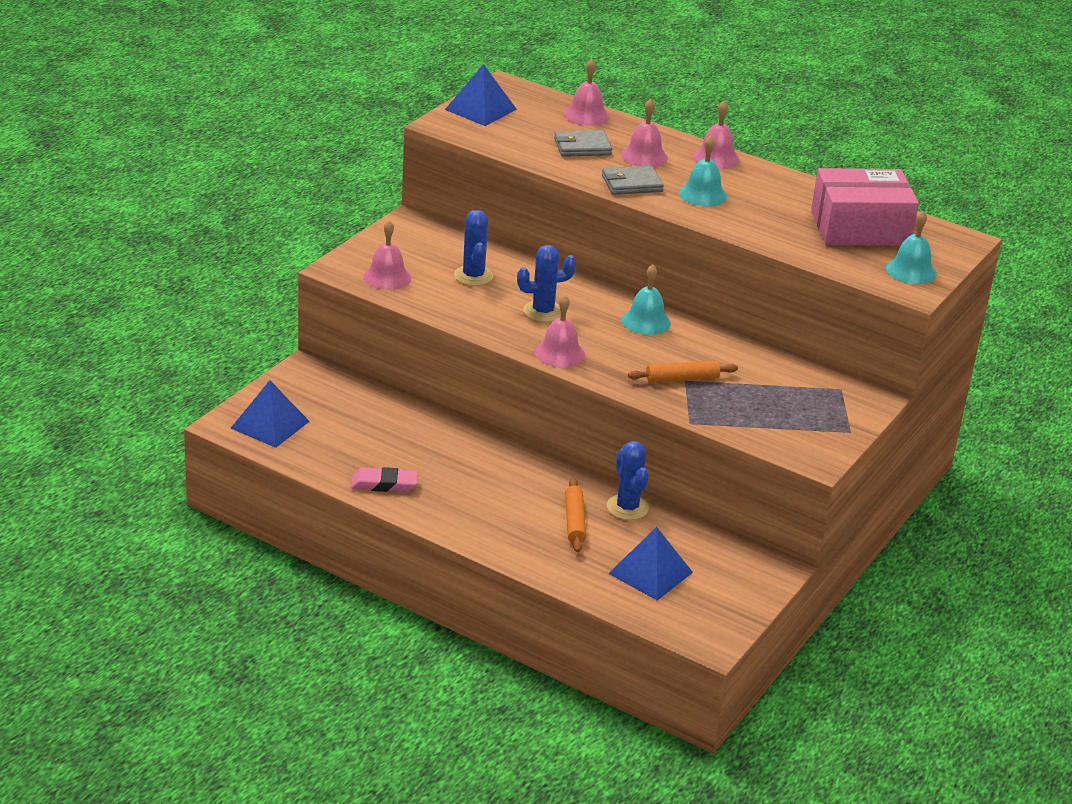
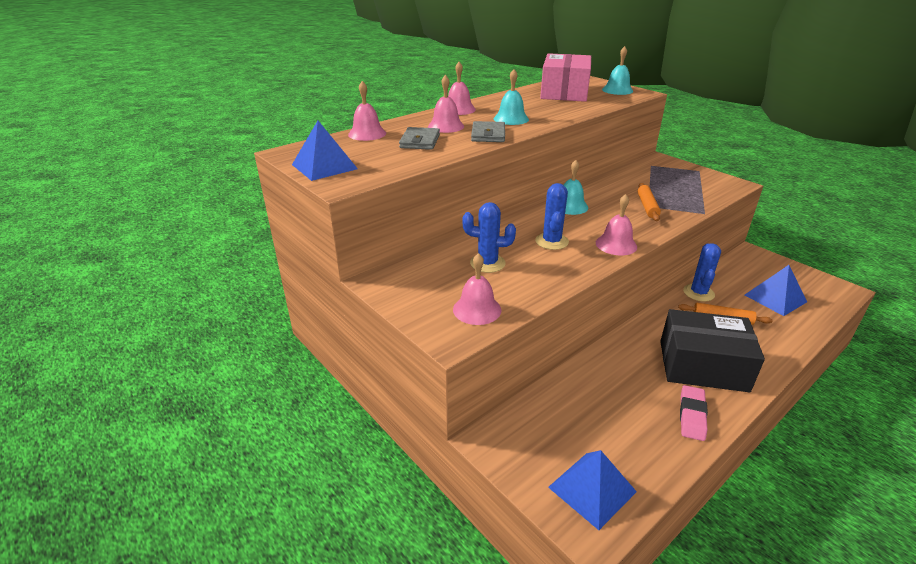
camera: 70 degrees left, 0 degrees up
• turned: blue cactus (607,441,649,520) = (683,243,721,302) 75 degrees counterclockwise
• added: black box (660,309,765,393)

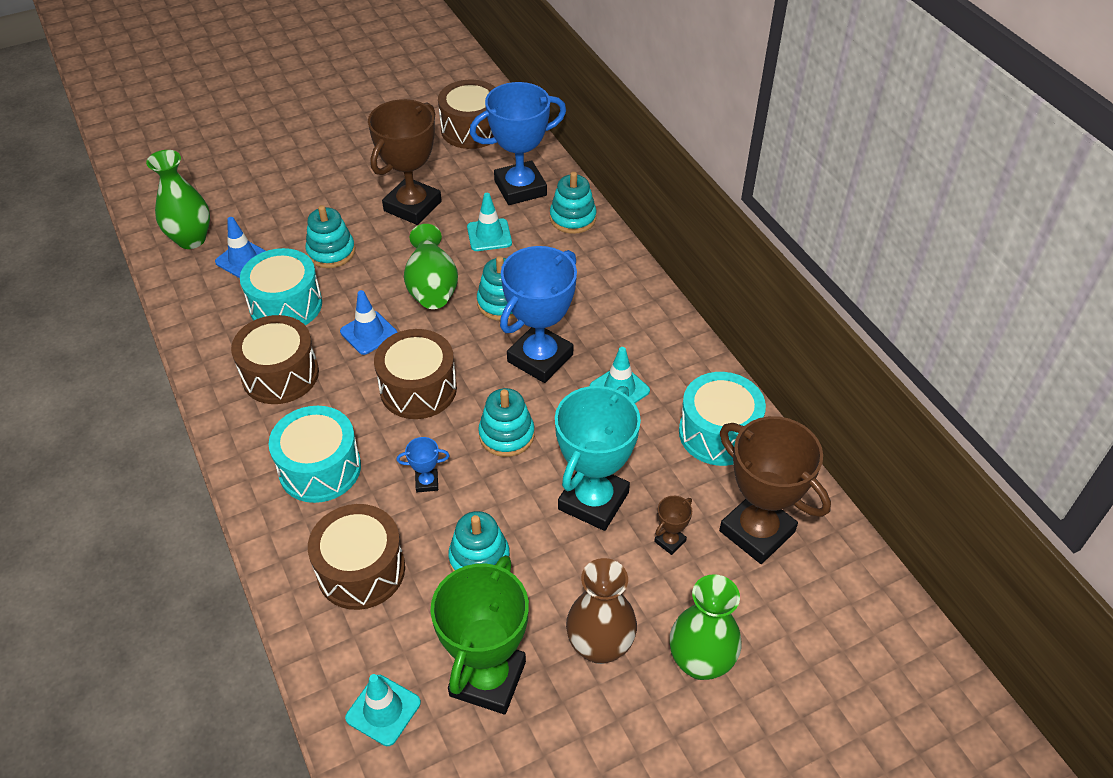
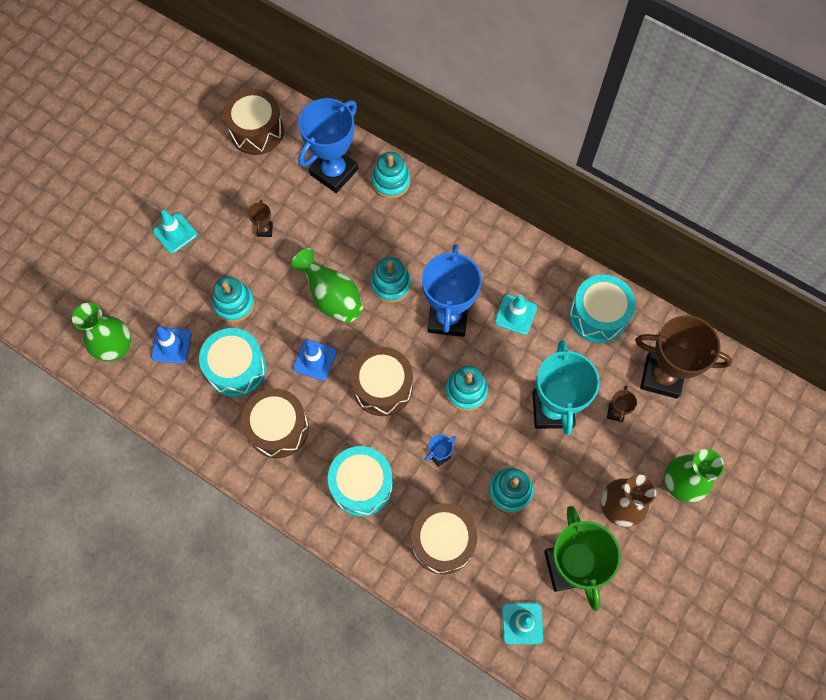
camera: 30 degrees left, 20 degrees up
• resized: brown trophy (368,99,442,225) = (248,199,273,237) x0.42
• moved: turquoise traffic cone (467,193,512,251) to (153,210,197,253)

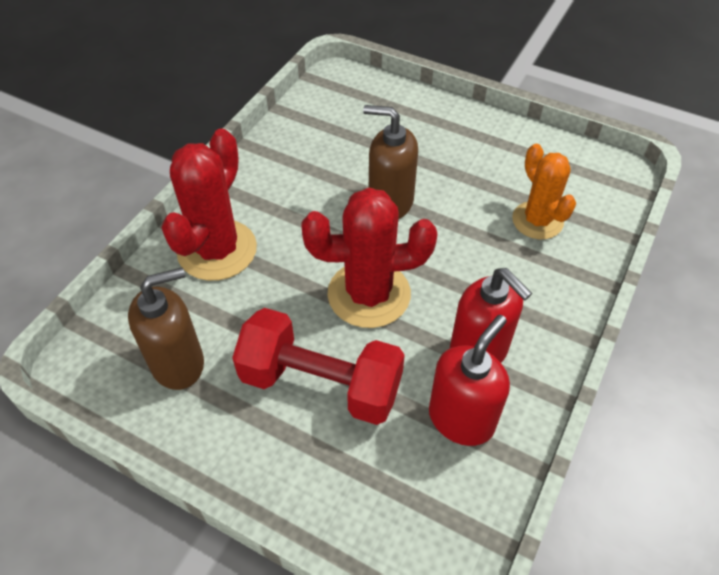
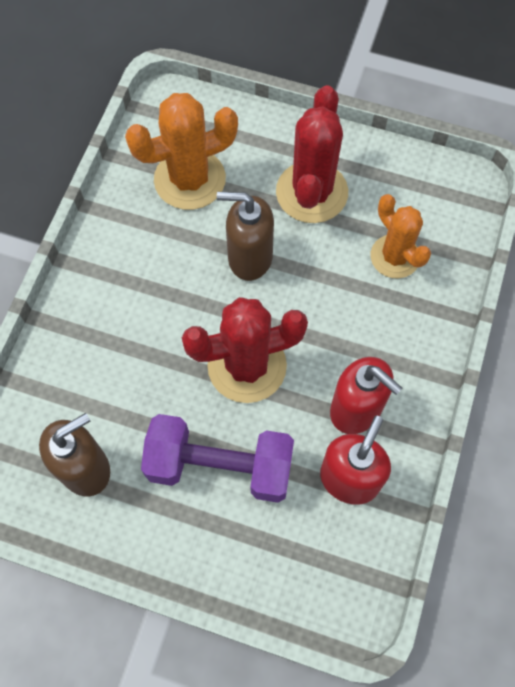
camera: 10 degrees left, 15 degrees up
• moved: red cactus (162,129,257,281) to (276,85,348,223)
• recoloured: red dumbbell (232,308,405,425) to purple dumbbell (141,414,294,503)
• added: orange cactus (125,93,238,210)

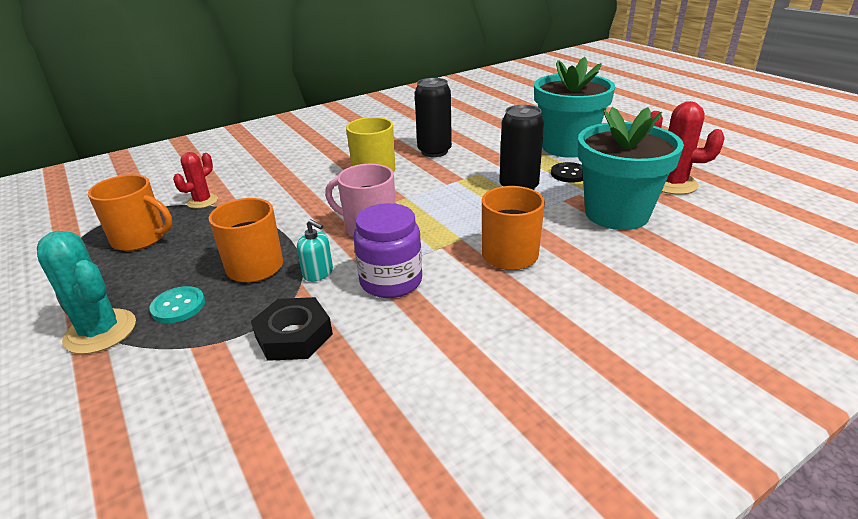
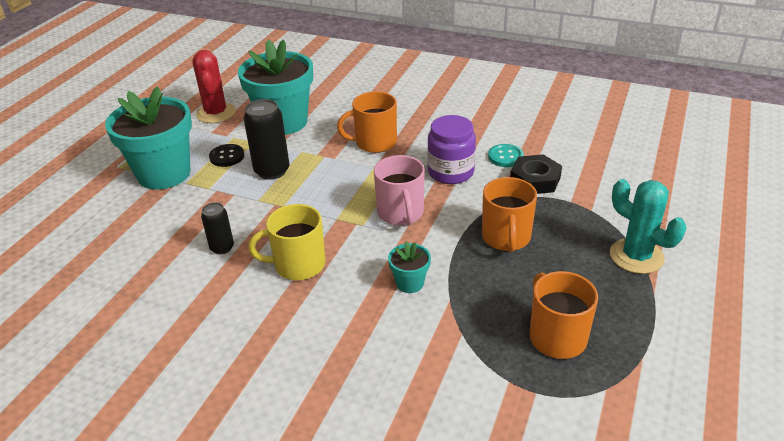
camera: 125 degrees left, 5 degrees up
• turned: turquoise cactus (37,231,136,354) = (610,179,686,274) 45 degrees counterclockwise
• moved: turquoise button (150,286,205,323) to (488,144,524,167)
• removed: red cactus (173,152,218,209)
• removed: turquoise soap dispenser (297,219,333,282)
• resized: black can (415,78,452,157) = (201,202,234,255) x0.60
• added: turquoise flower pot (388,241,431,293)

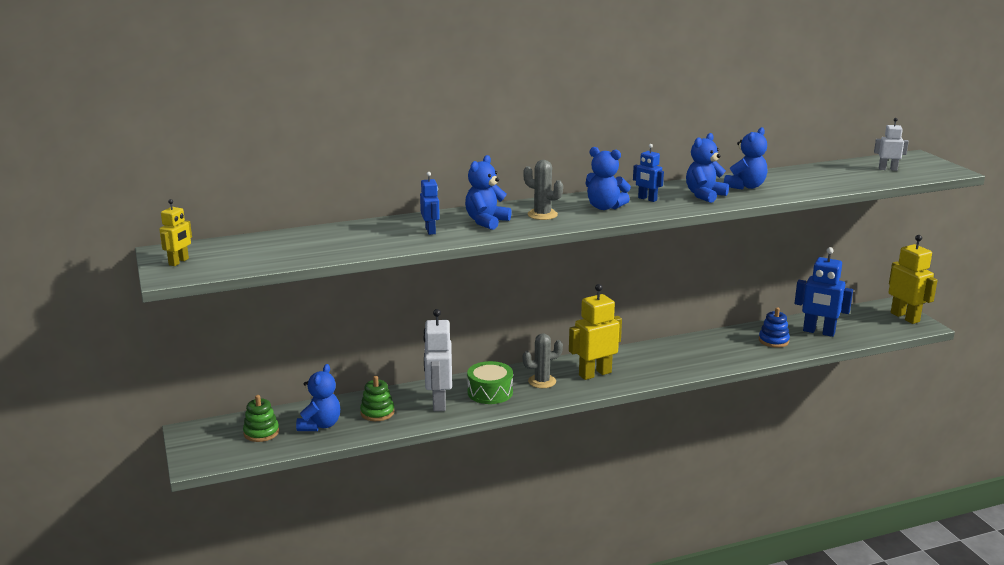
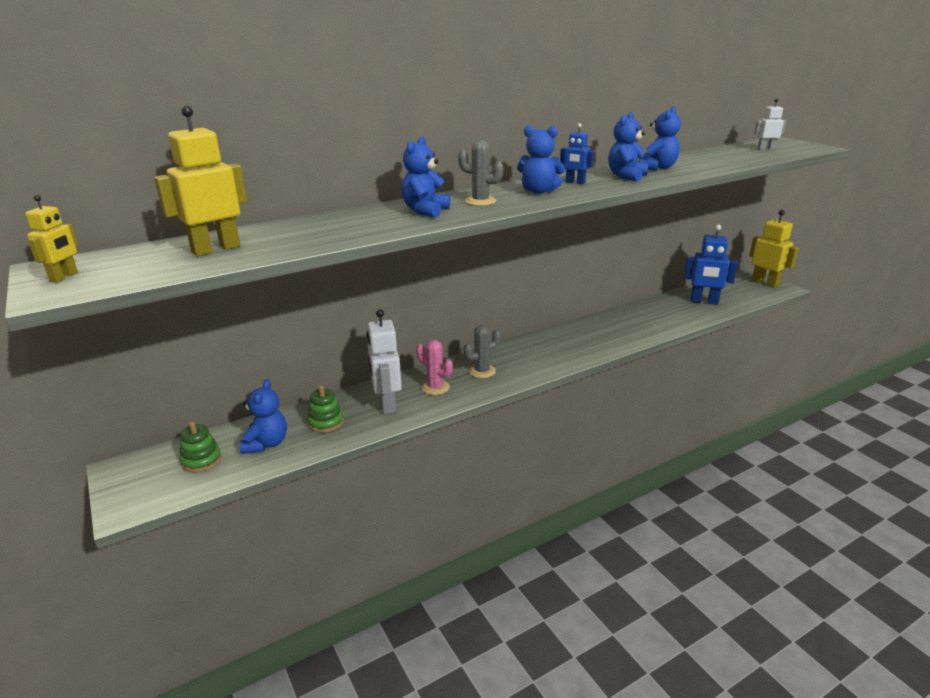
camera: 10 degrees left, 5 degrees up
• removed: blue robot (420,172,440,235)
• replaced: green drum (467,361,513,404) to pink cactus (416,340,453,395)
• moved: yellow robot (569,284,622,380) to (154,106,247,256)
• removed: blue stacking toy (759,307,790,348)

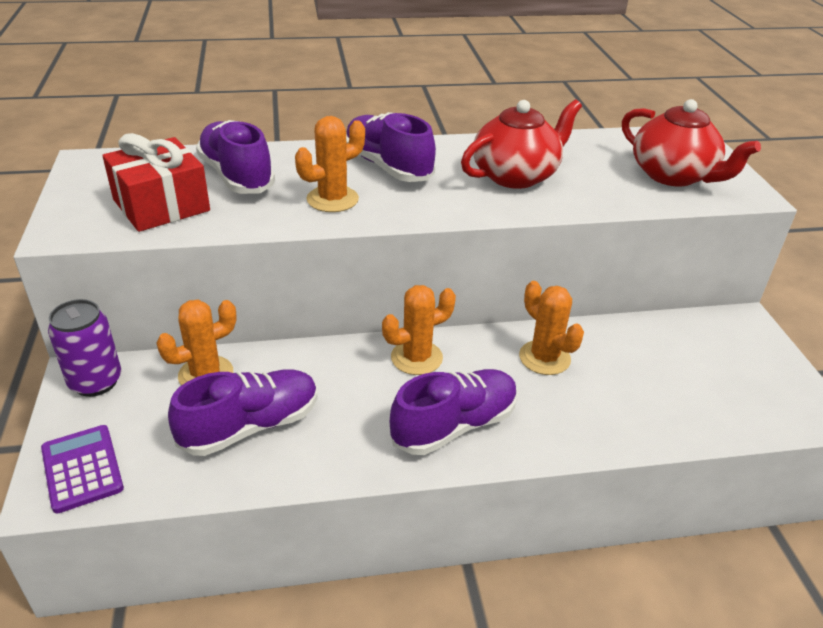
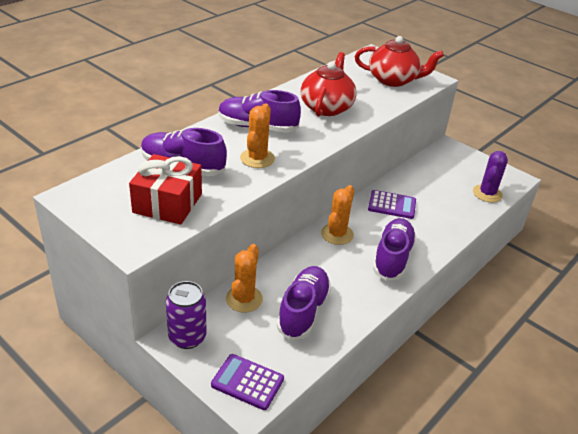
camera: 40 degrees left, 0 degrees up
• replaced: orange cactus (519,281,584,375) to purple calculator (368,190,416,219)
• added: purple cactus (473,151,508,202)

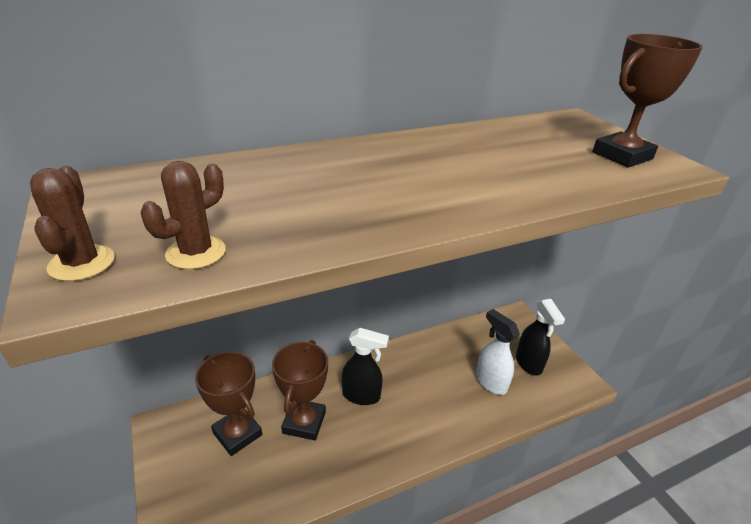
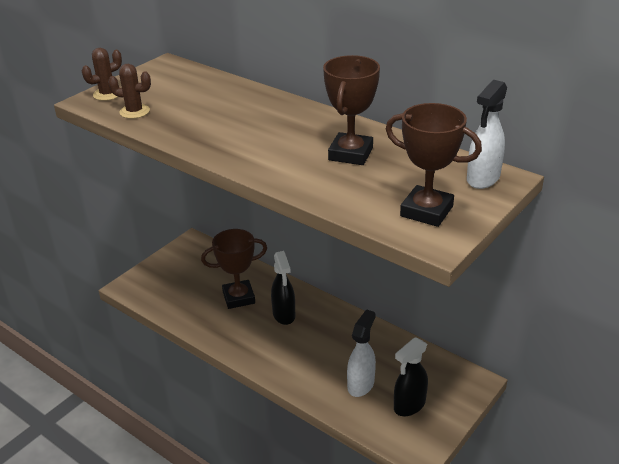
camera: 65 degrees right, 0 degrees up
• moved: brown trophy (195,351,262,456) to (323,55,380,165)
• added: white spray bottle (467,80,507,189)

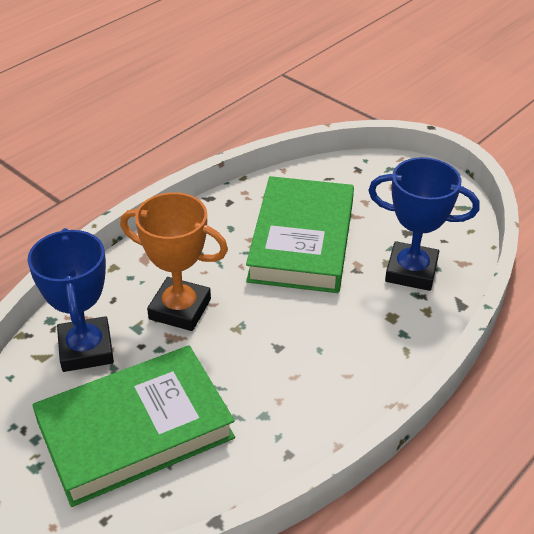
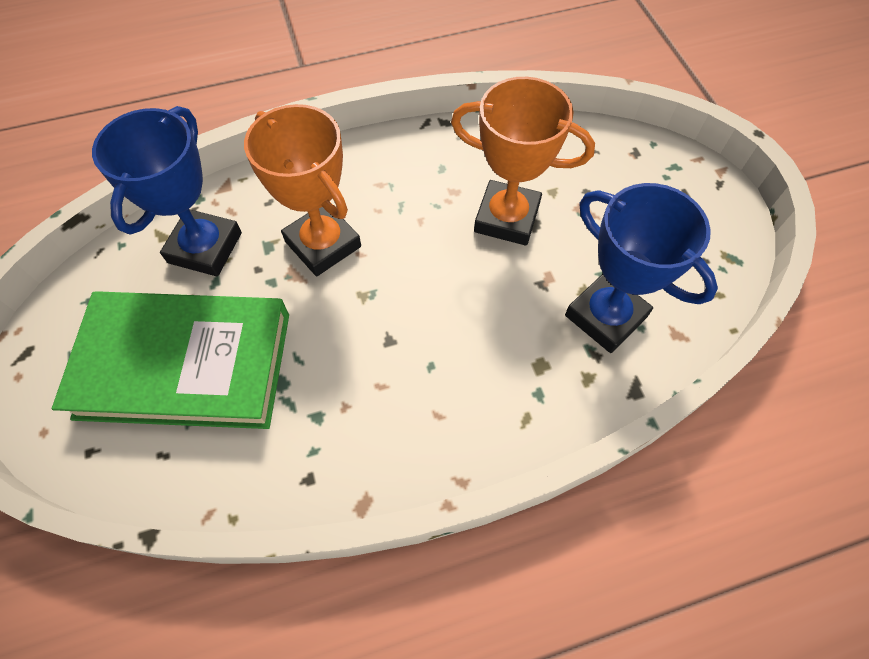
camera: 30 degrees right, 20 degrees up
• replaced: green book (246,176,354,293) to orange trophy (451,77,595,246)

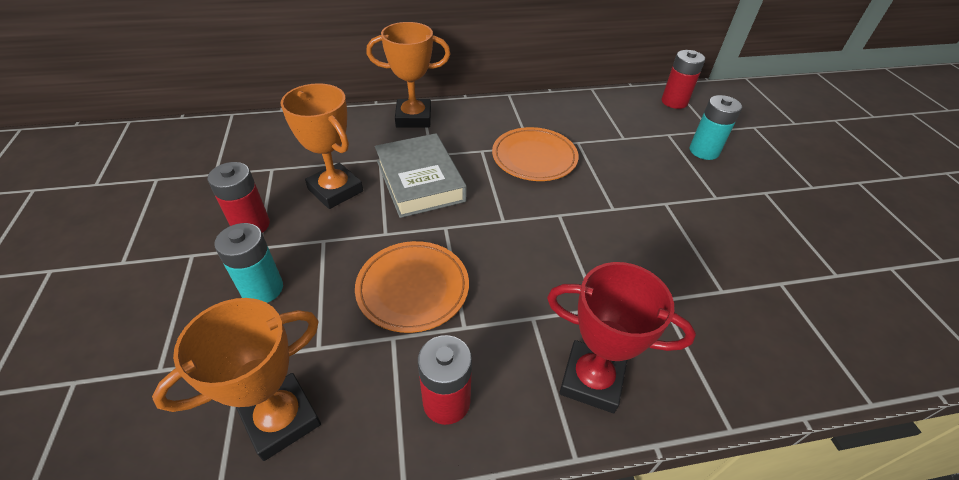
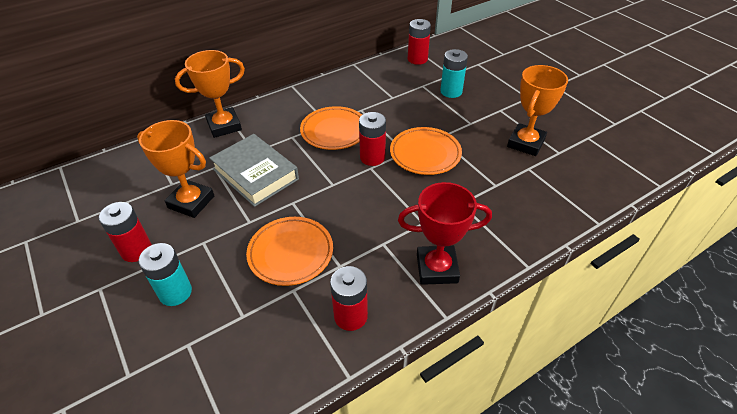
camera: 20 degrees left, 0 degrees up
• moved: orange trophy (152,298,321,461) to (507,65,568,156)
• added: red battery (359,112,386,166)
• added: orange plate (390,127,462,175)

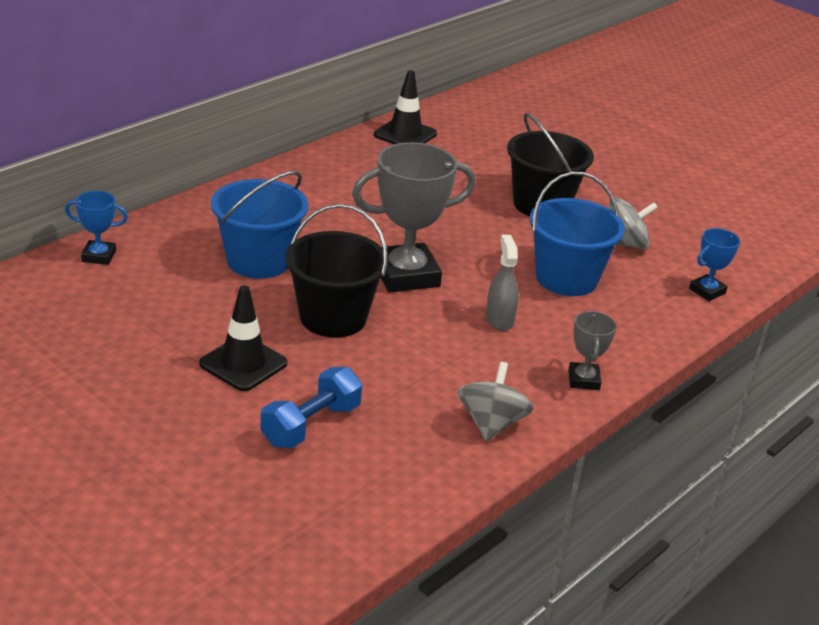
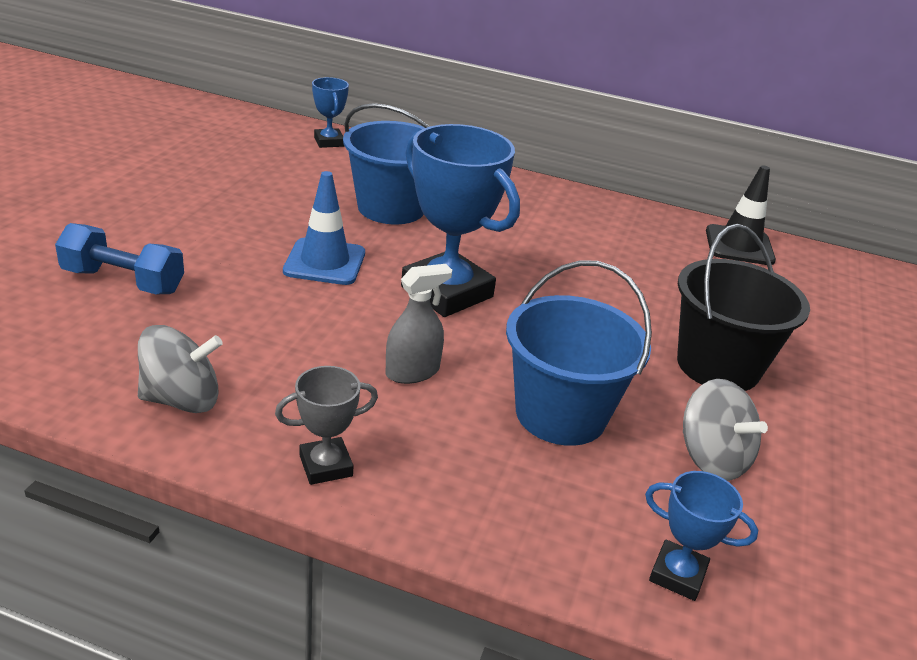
camera: 65 degrees right, 0 degrees up
• removed: black traffic cone (199,286,287,391)
• replaced: black bucket (285,204,388,338) to blue traffic cone (283,171,365,285)
• recoloured: grey trophy (352,142,476,292) to blue trophy (401,124,520,317)

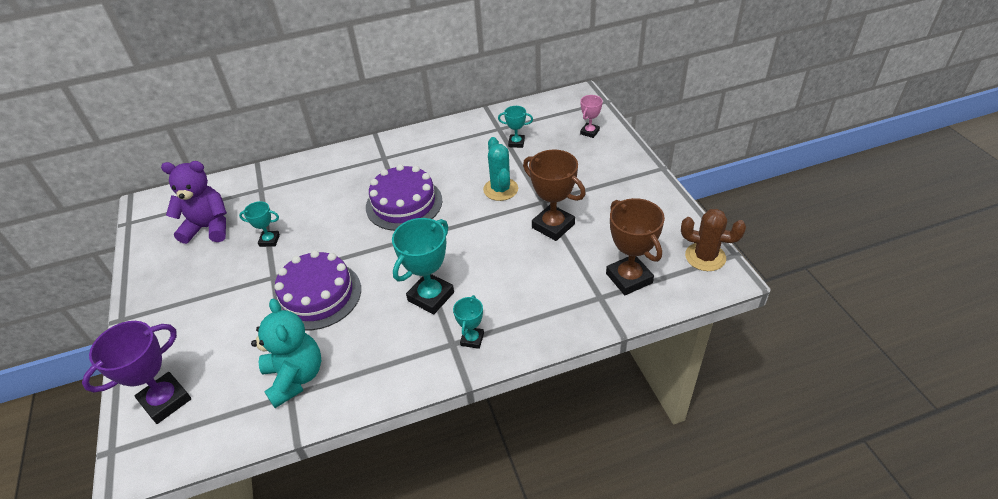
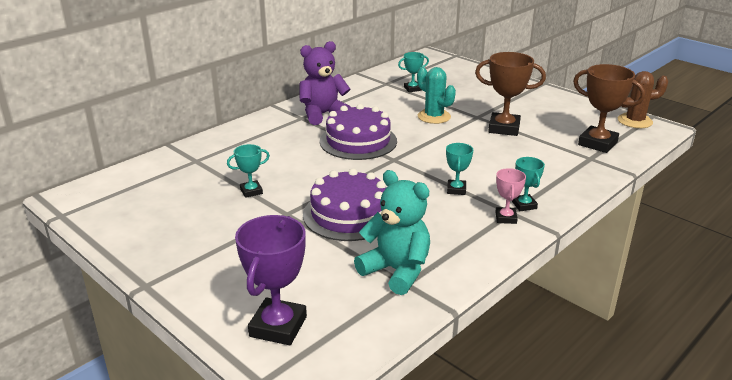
camera: 30 degrees left, 15 degrees down
• moved: purple teddy bear (161,161,227,244) to (299,41,351,125)
• resized: turquoise trophy (392,218,454,314) = (446,143,473,195) x0.54
• moved: pink trophy (580,95,603,138) to (495,168,526,224)

